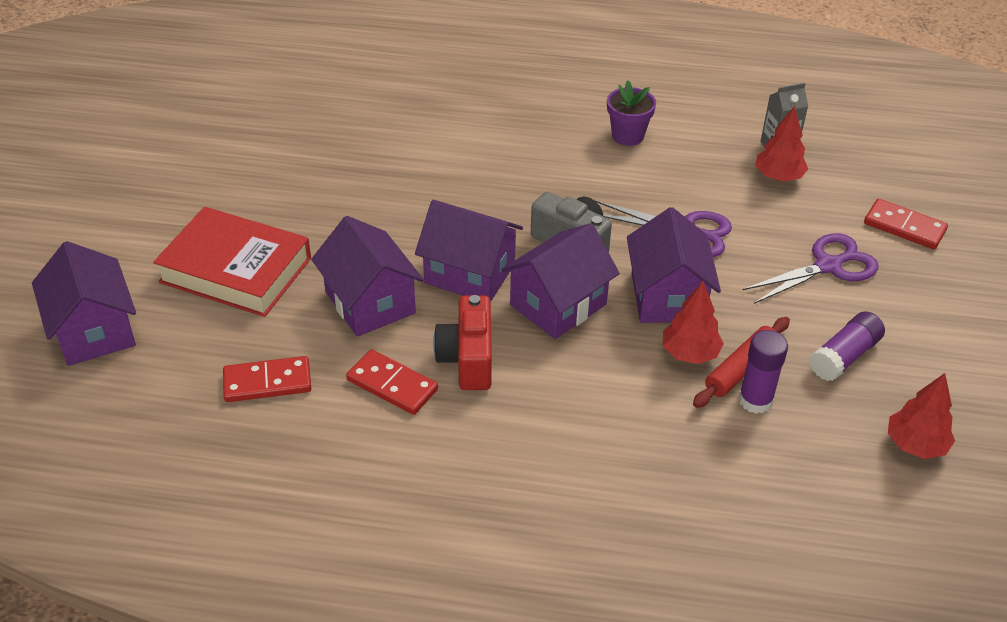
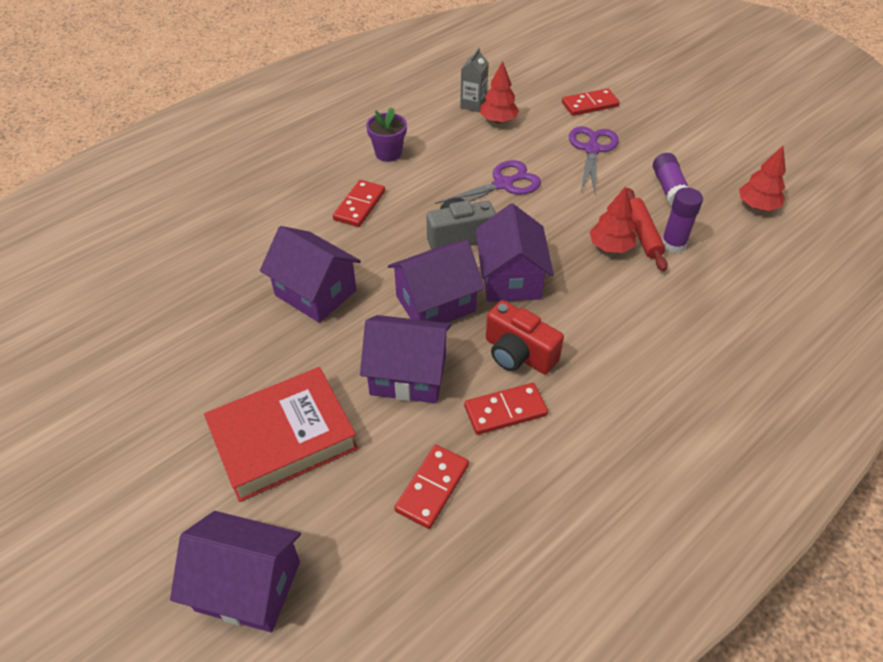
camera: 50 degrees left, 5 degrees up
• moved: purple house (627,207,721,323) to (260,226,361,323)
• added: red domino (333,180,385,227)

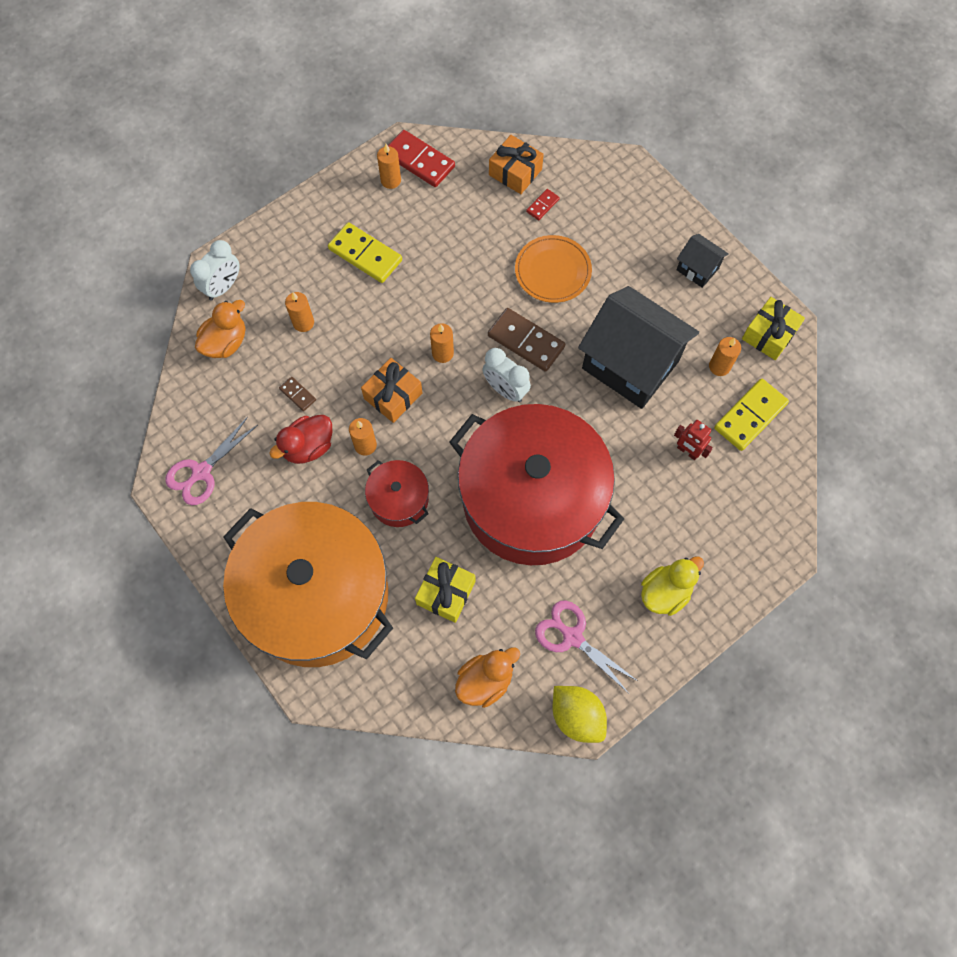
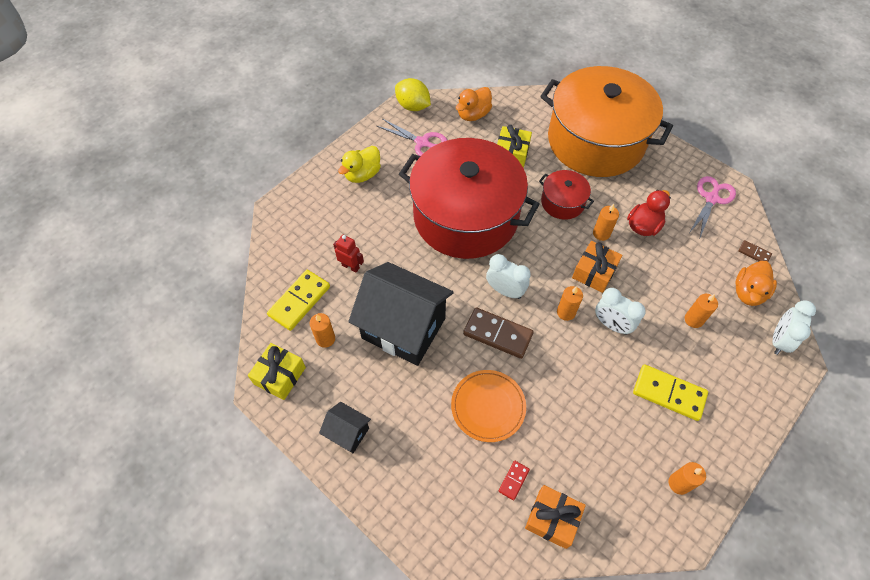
camera: 170 degrees right, 10 degrees down
• moved: brown domino (279,377,316,411) to (738,240,772,262)
• removed: red domino (388,130,455,187)
• added: white clock (595,288,646,335)

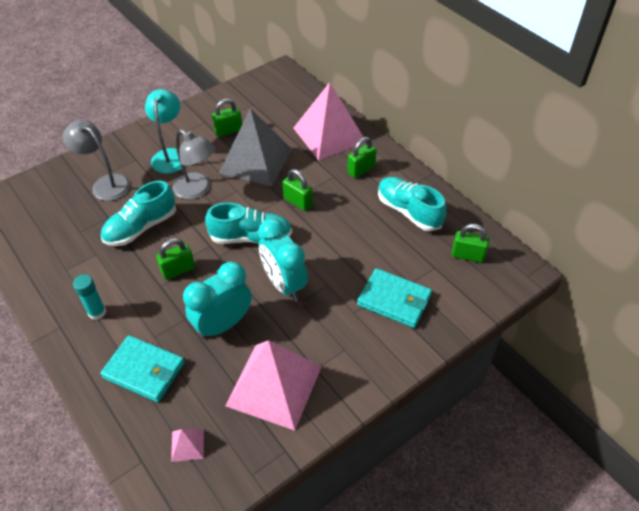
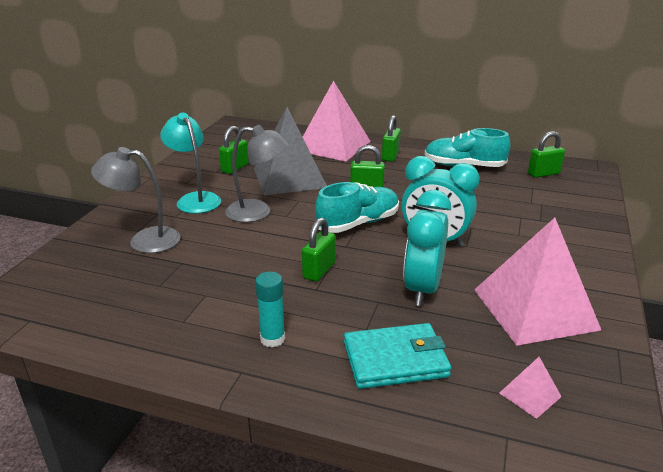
camera: 35 degrees left, 20 degrees down
• removed: turquoise shoe (101,181,176,246)
• removed: turquoise wallet (357,268,432,328)

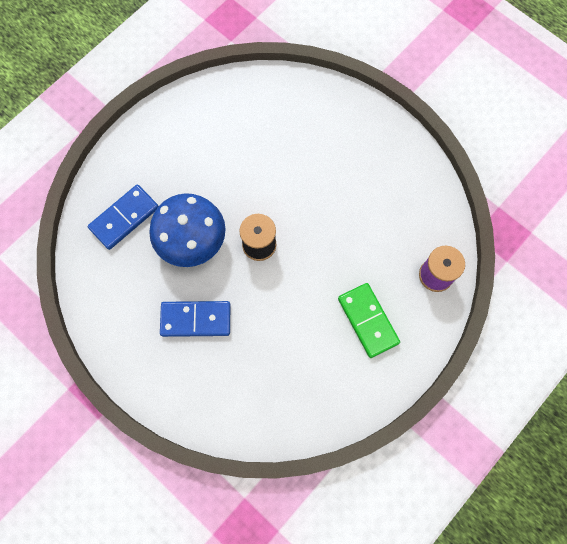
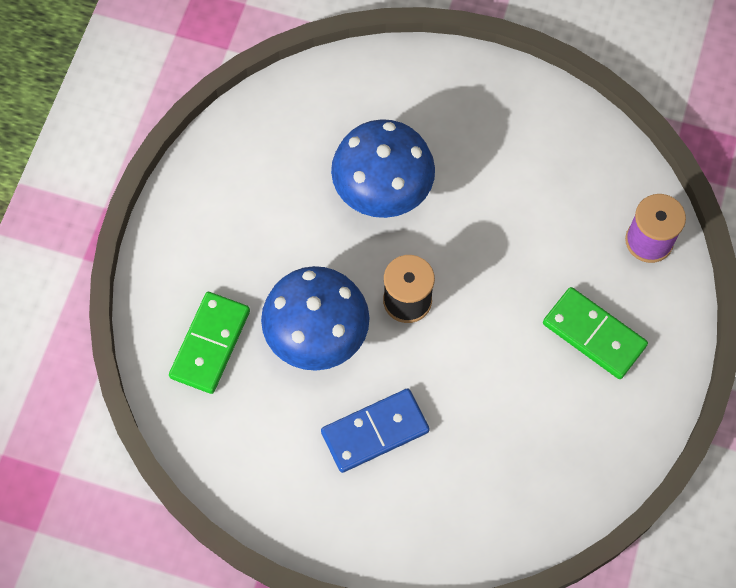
camera: 25 degrees left, 5 degrees down
• recoloured: blue domino (88,185,158,250) to green domino (169,292,250,394)
• added: blue mushroom (331,119,435,218)

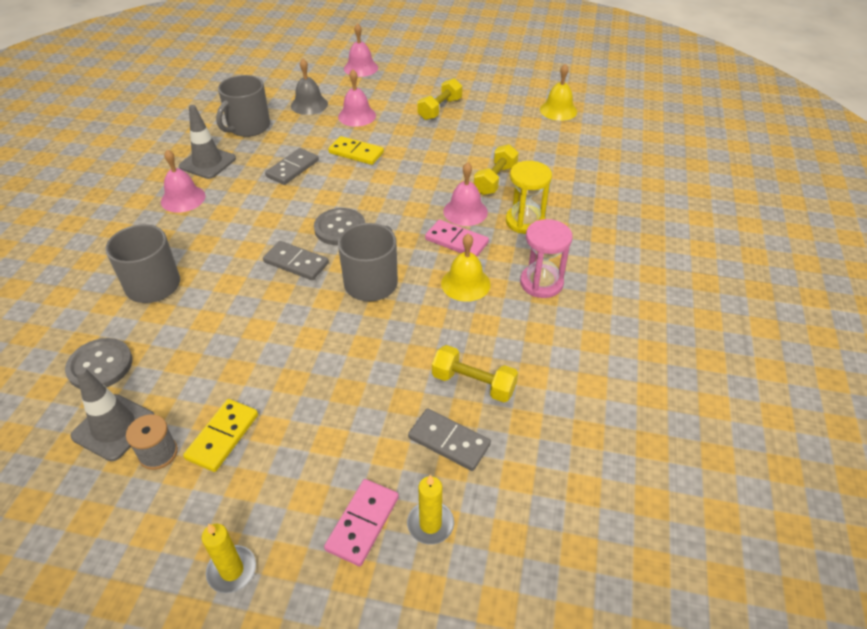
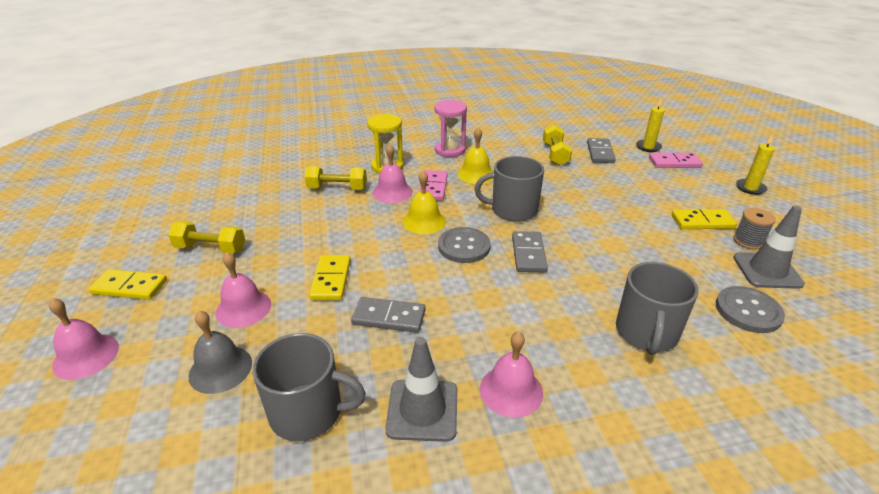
camera: 115 degrees left, 10 degrees down
• moved: yellow bell (540,64,577,121) to (403,171,446,234)
• added: yellow domino (89,269,167,300)

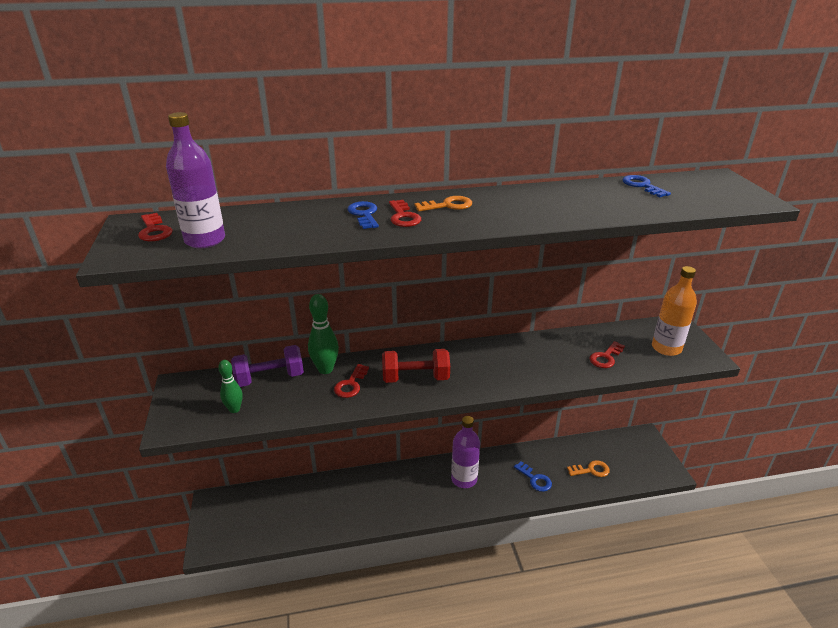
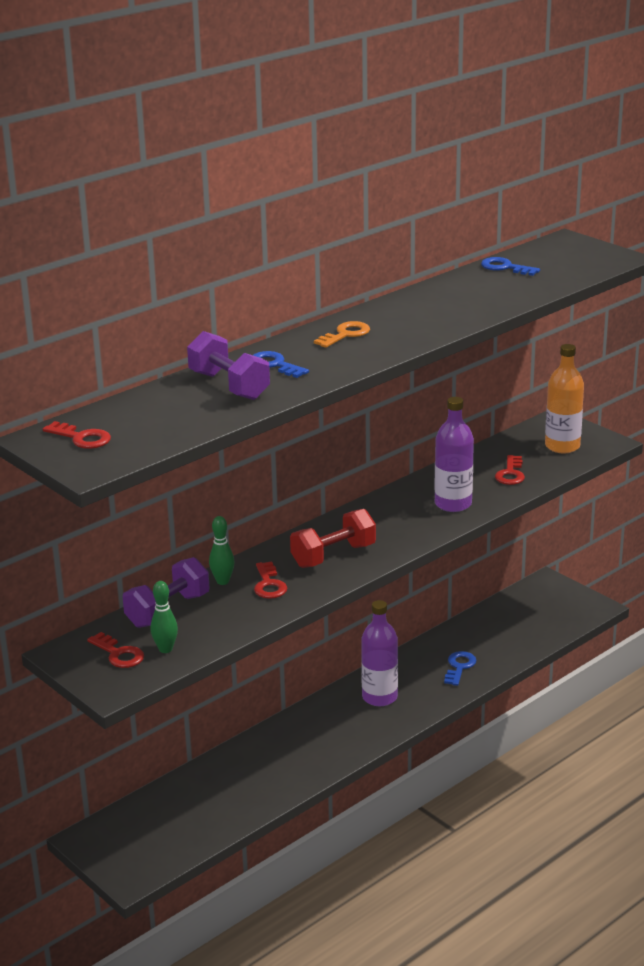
camera: 30 degrees left, 5 degrees down
• moved: purple bottle (166,112,225,248) to (434,397,474,512)
• resized: green bowling pin (308,294,339,374) = (209,516,235,585) x0.65
• moved: red key (389,200,421,227) to (87,632,144,668)
• turned: blue key (514,461,552,492) = (444,651,477,686) 90 degrees counterclockwise
• removed: orange key (567,460,610,477)
• added: purple dumbbell (187,331,270,400)

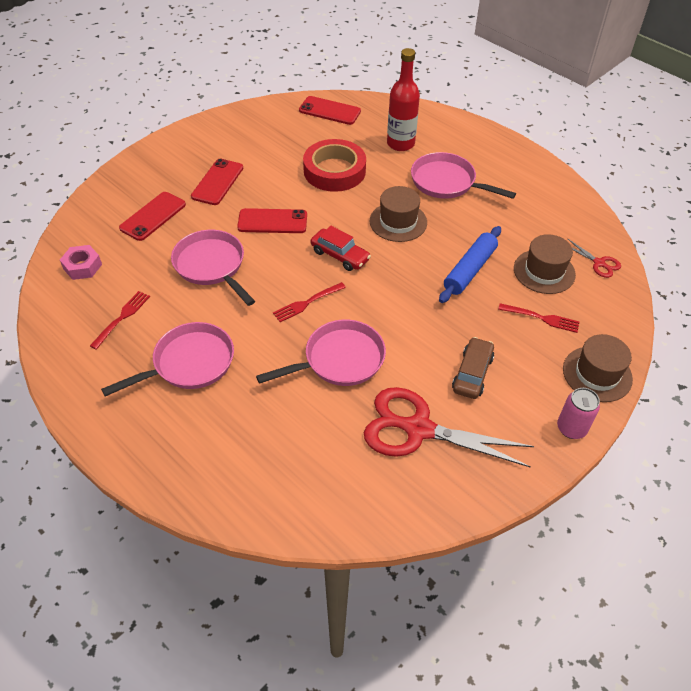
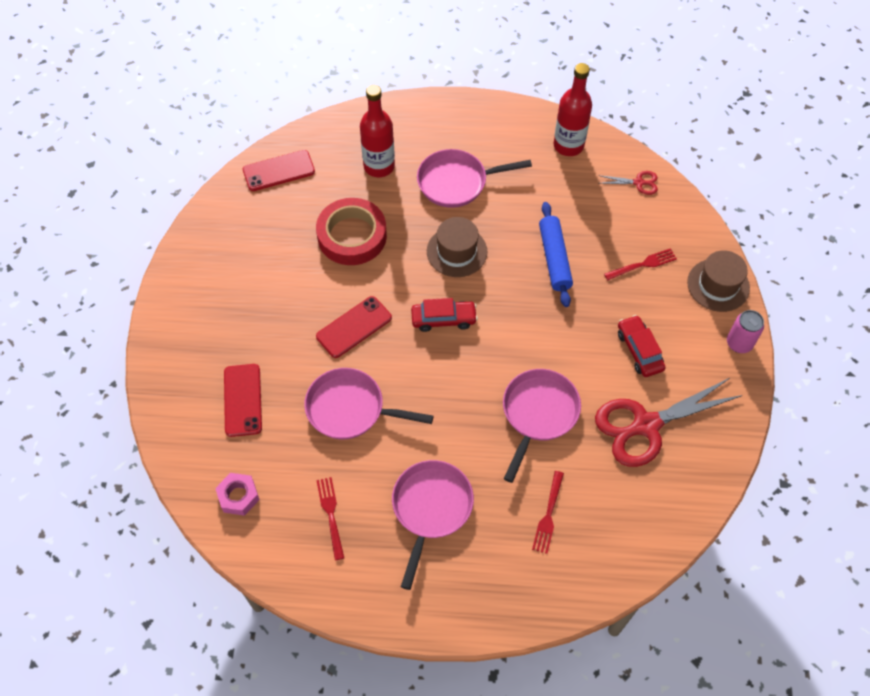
camera: 40 degrees left, 10 degrees up
• removed: red phone (191,159,243,205)
• moved: red fork (273,282,346,322) to (532,471,564,554)
• recoloured: brown car (452,337,494,399) to red car (618,315,666,377)
• removed: brown hat (514,234,576,294)
• added: red bottle (553,63,592,156)

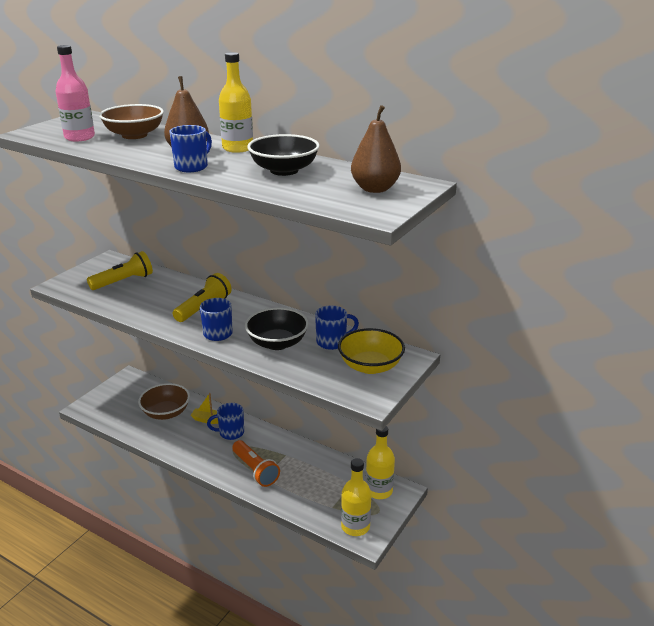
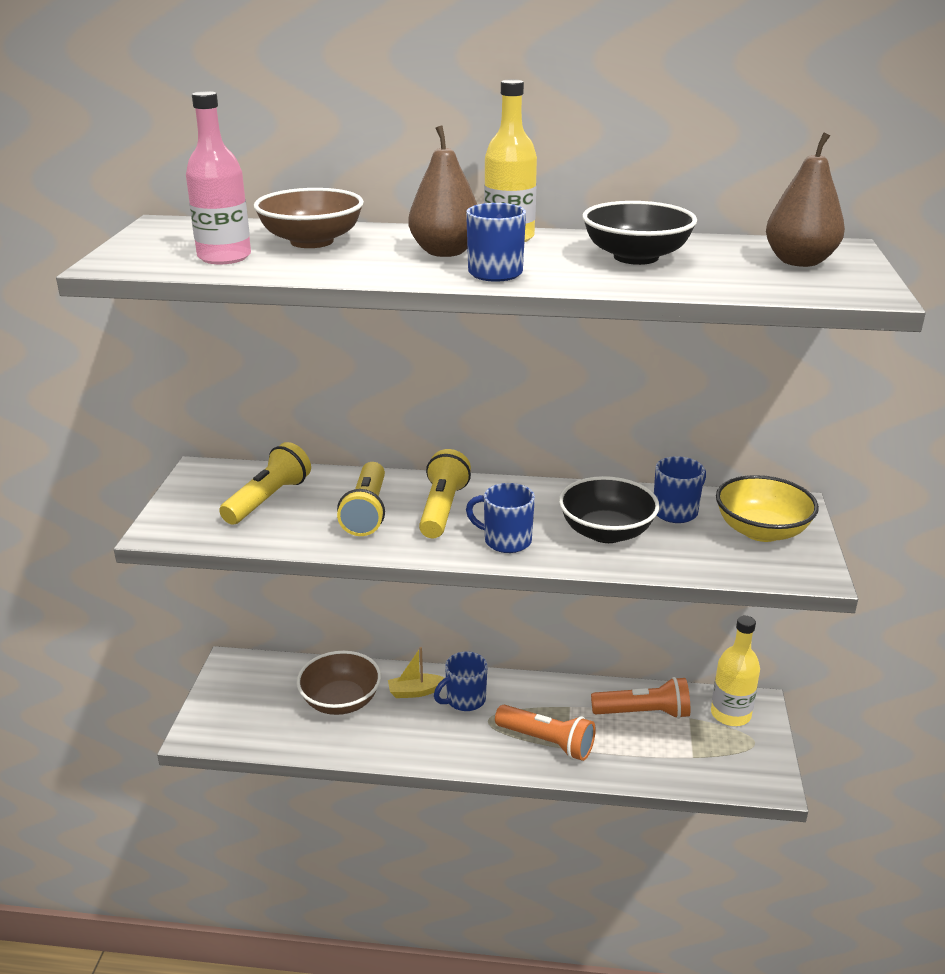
camera: 25 degrees left, 0 degrees up
• removed: yellow bottle (341,458,371,536)
• added: yellow flashlight (337,462,385,536)
• added: orange flashlight (591,677,690,719)

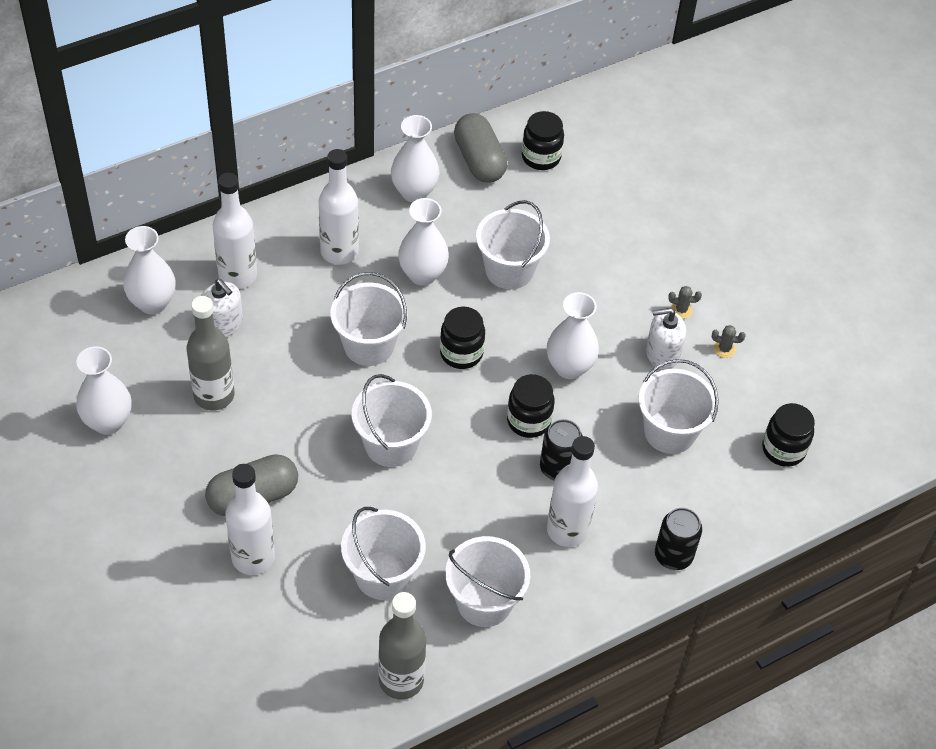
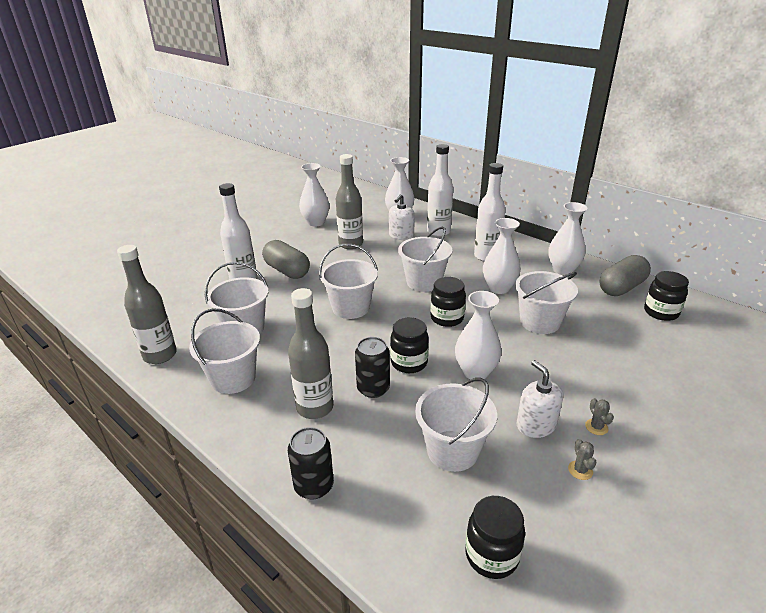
camera: 75 degrees right, 20 degrees down
• recoloured: white bottle (547,436,598,547) to grey bottle (288,288,333,419)

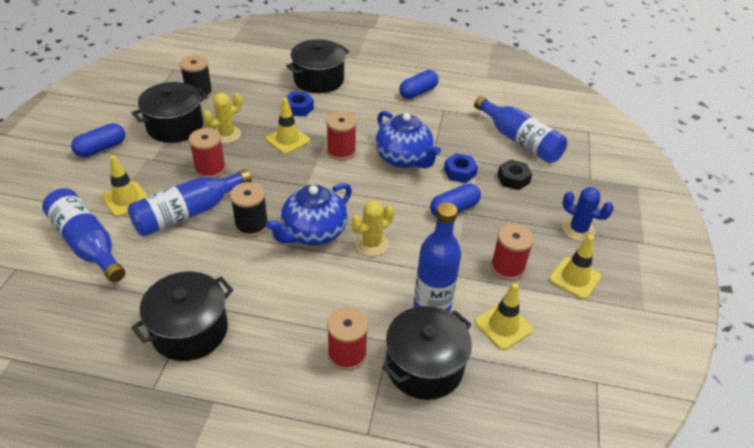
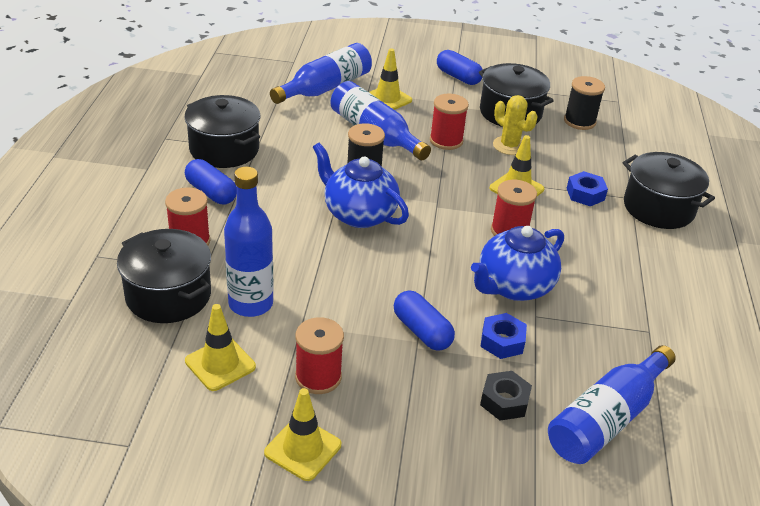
camera: 85 degrees right, 5 degrees down
• removed: yellow cactus (352,200,394,256)
• moved: blue capsule (399,70,439,99) to (185,159,237,204)
• removed: blue cactus (562,187,614,241)

